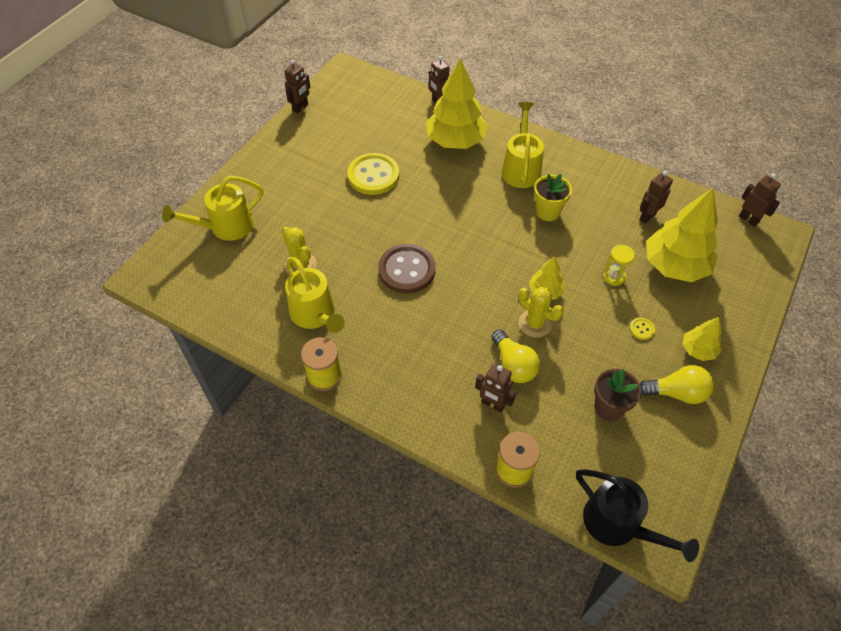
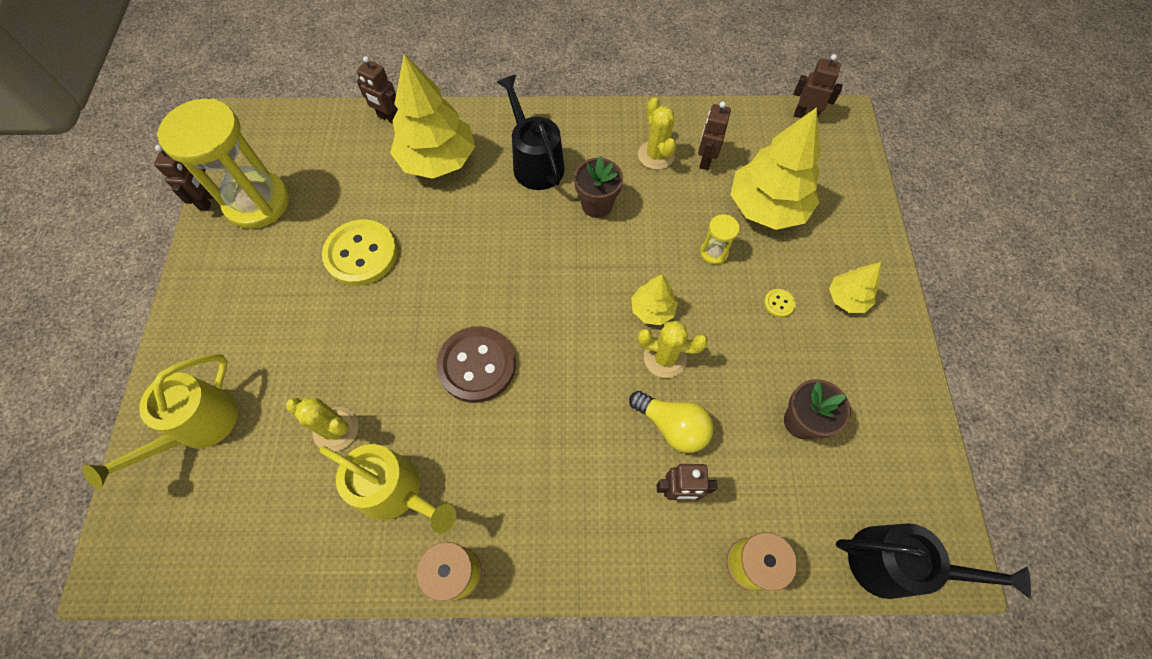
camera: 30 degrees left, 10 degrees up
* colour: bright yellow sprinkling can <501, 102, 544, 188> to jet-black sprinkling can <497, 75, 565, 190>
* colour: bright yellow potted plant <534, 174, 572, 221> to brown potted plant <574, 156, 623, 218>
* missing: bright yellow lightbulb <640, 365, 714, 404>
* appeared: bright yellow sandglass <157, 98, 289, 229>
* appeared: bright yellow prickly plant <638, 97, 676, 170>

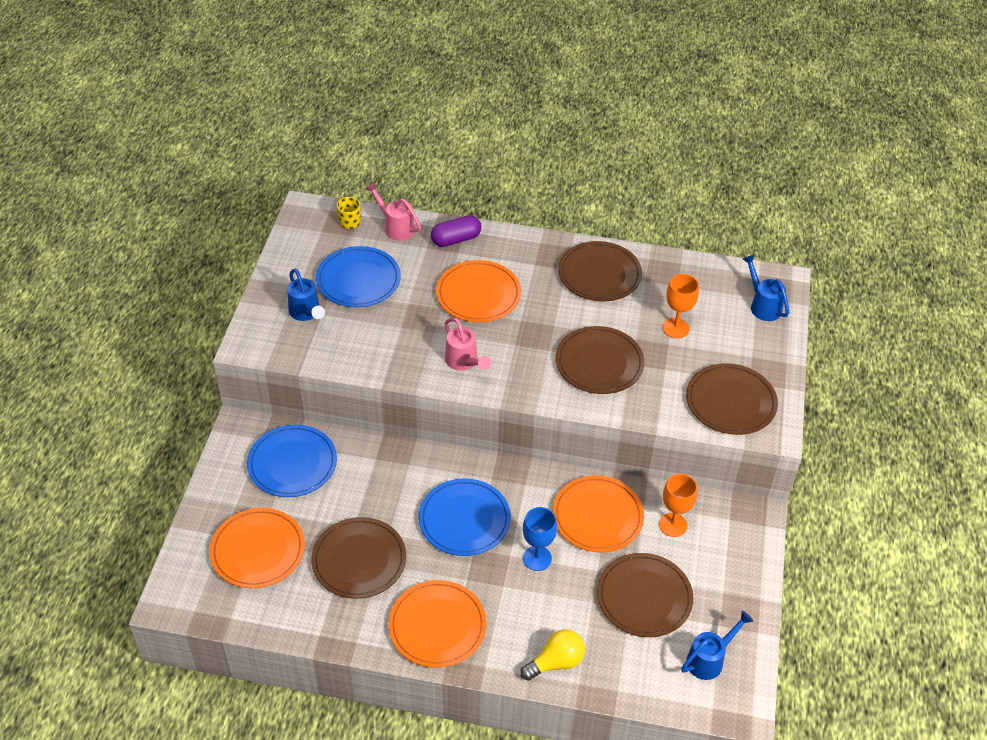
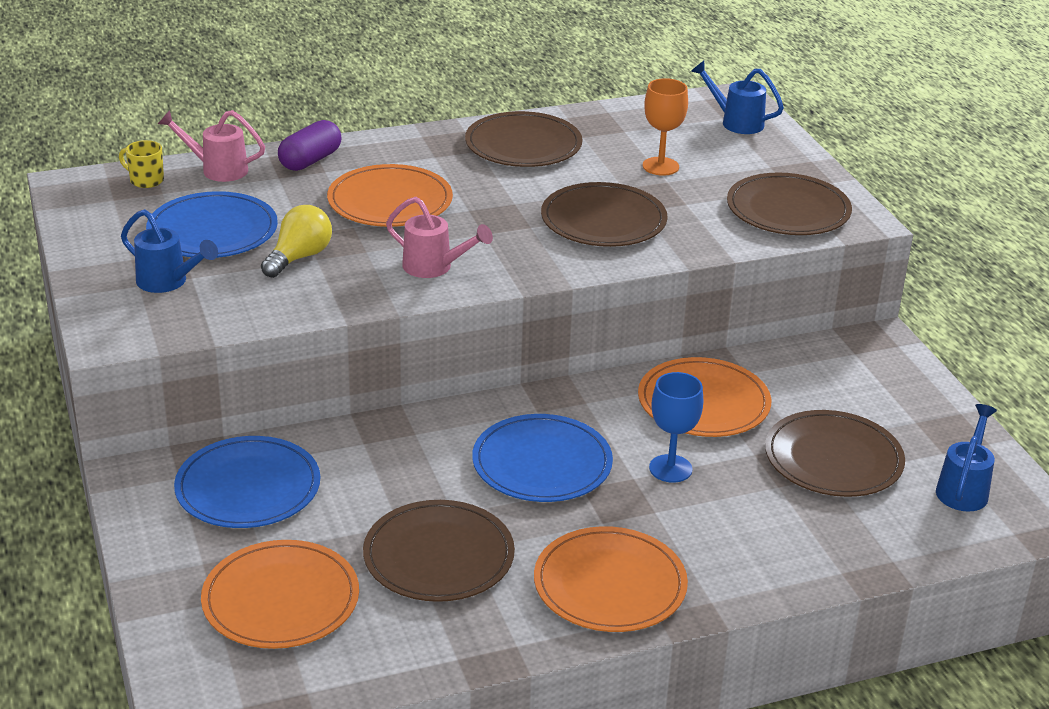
camera: 30 degrees left, 15 degrees down
* relocated: bright yellow lightbulb <520, 629, 585, 681> to <261, 205, 332, 278>
* missing: bright orange wine glass <659, 474, 697, 537>

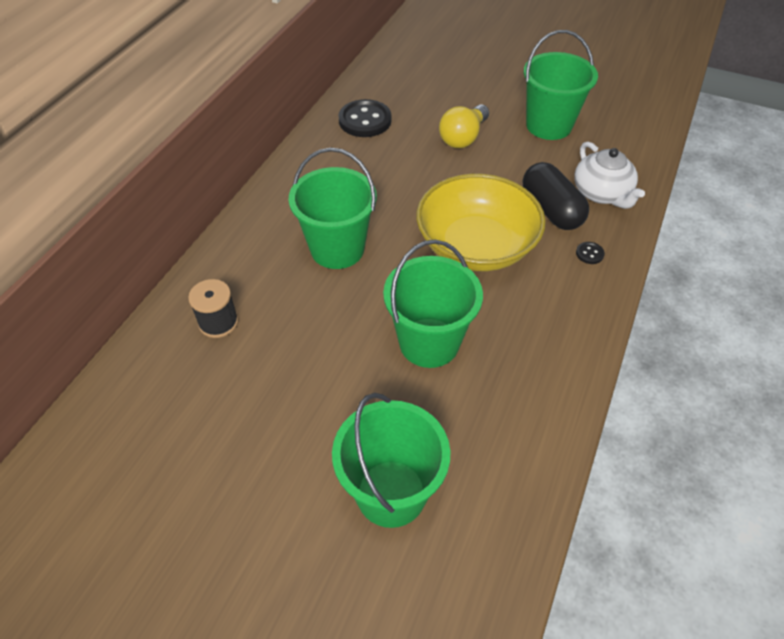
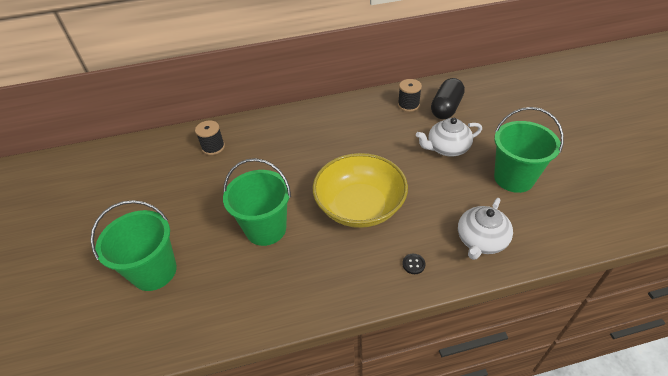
camera: 55 degrees right, 5 degrees down
* missing: green pail <289, 148, 377, 269>
* exchanged: jet-black sewing button <338, 99, 391, 137> to jet-black reel of thread <398, 79, 422, 112>
* exchanged: bright yellow lightbulb <439, 104, 489, 148> to white tea pot <416, 118, 482, 157>
* relocated: jet-black capsule <523, 162, 589, 230> to <431, 78, 465, 119>

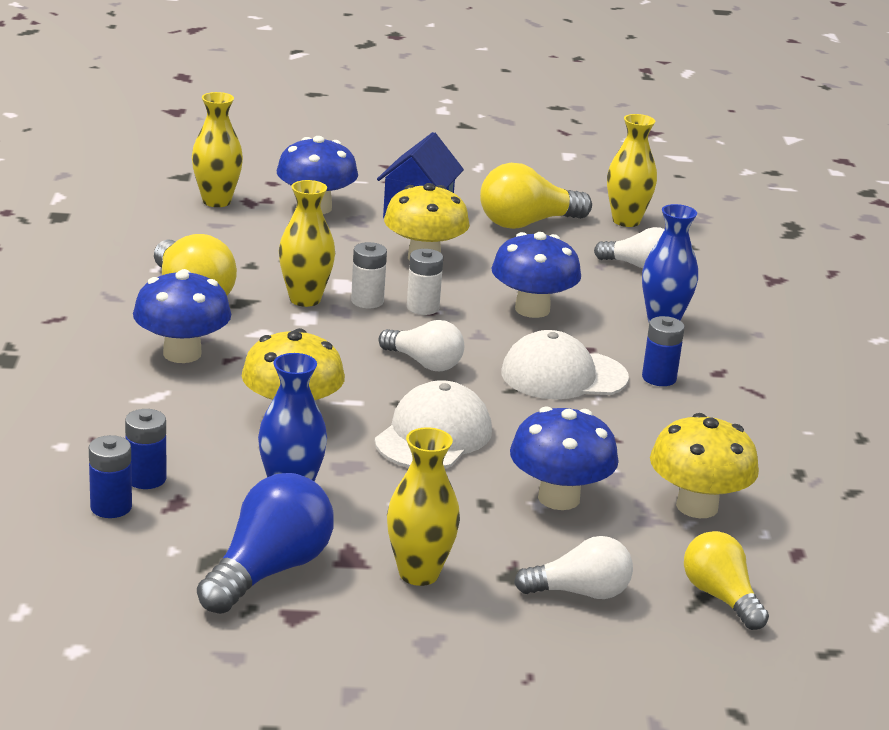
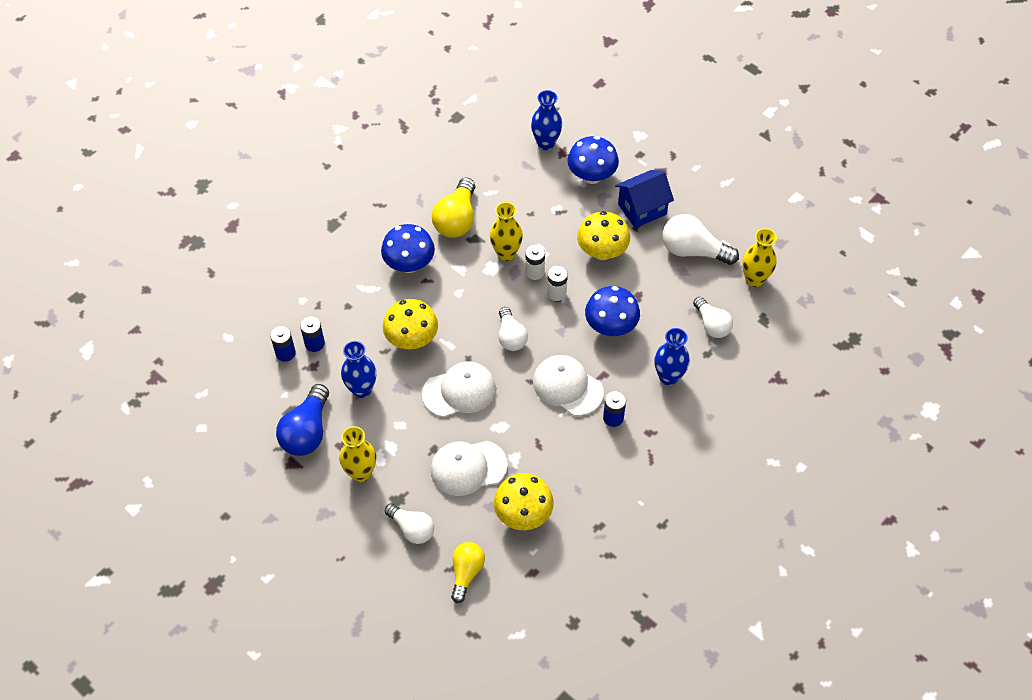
camera: 45 degrees right, 30 degrees up
* colour: bright yellow tall vase <192, 92, 243, 207> to royal blue tall vase <531, 90, 562, 150>
* spun: royal blue lightbulb <197, 473, 334, 614> = <276, 384, 329, 456> 120 degrees clockwise
* colour: bright yellow lightbulb <480, 163, 592, 229> to white lightbulb <663, 214, 739, 265>
* exchanged: royal blue fungus <510, 406, 619, 510> to white baseball cap <431, 441, 508, 496>

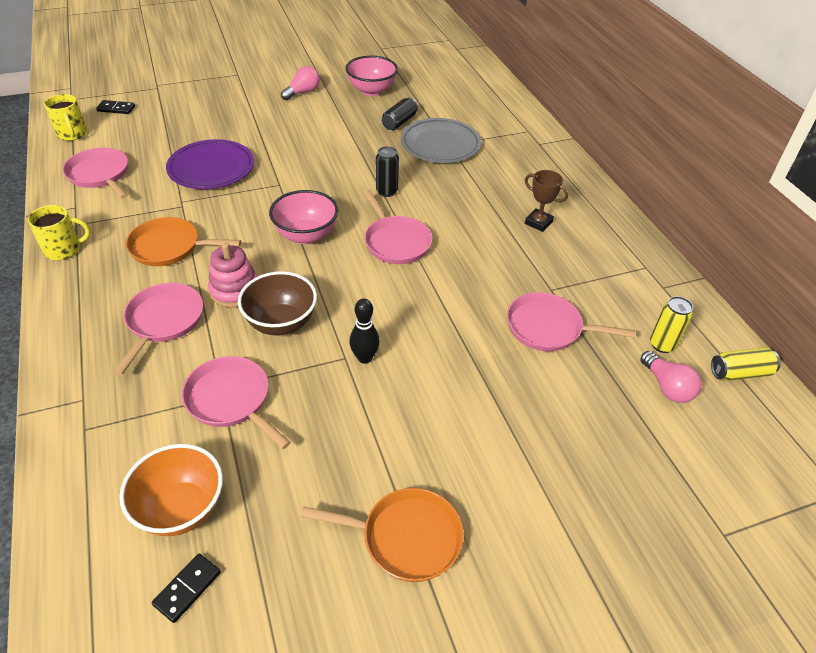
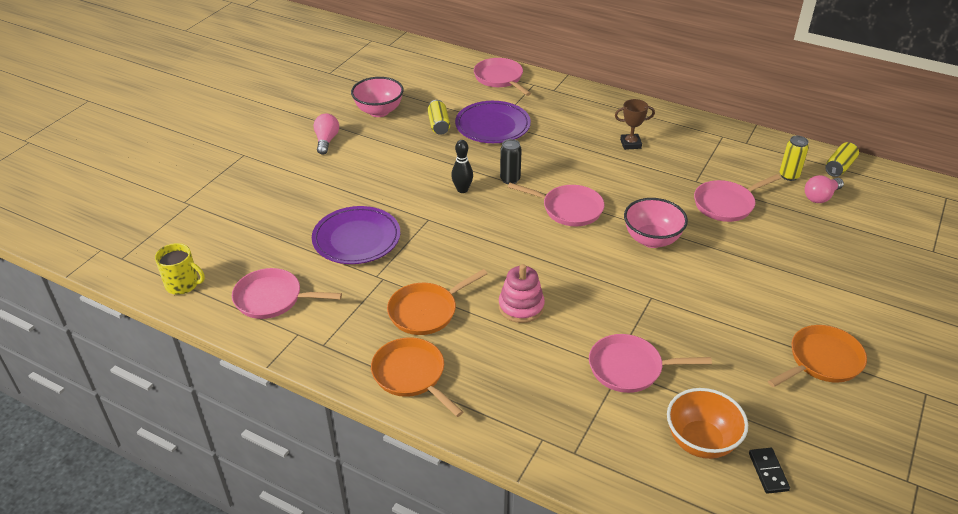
camera: 40 degrees left, 5 degrees down
* missing: bright yellow mug <28, 205, 90, 260>
* missing: jet-black domino tile <96, 100, 135, 114>
* relocated: rosy pan <113, 283, 203, 375> to <474, 58, 531, 96>
* missing: brown serving bowl <238, 271, 317, 336>
* relocated: rosy serving bowl <269, 190, 338, 244> to <624, 198, 688, 248>
* relocated: jet-black bowling pin <349, 299, 380, 364> to <451, 140, 473, 193>
* colour: jet-black soda can <382, 97, 418, 130> to bright yellow soda can <428, 100, 450, 135>
* colour: grey flat dish <401, 118, 481, 163> to violet flat dish <455, 101, 531, 143>
* spun: rosy lightbulb <640, 351, 702, 403> = <805, 175, 844, 203> 120 degrees clockwise
* appeared: bright orange pan <371, 337, 463, 417>

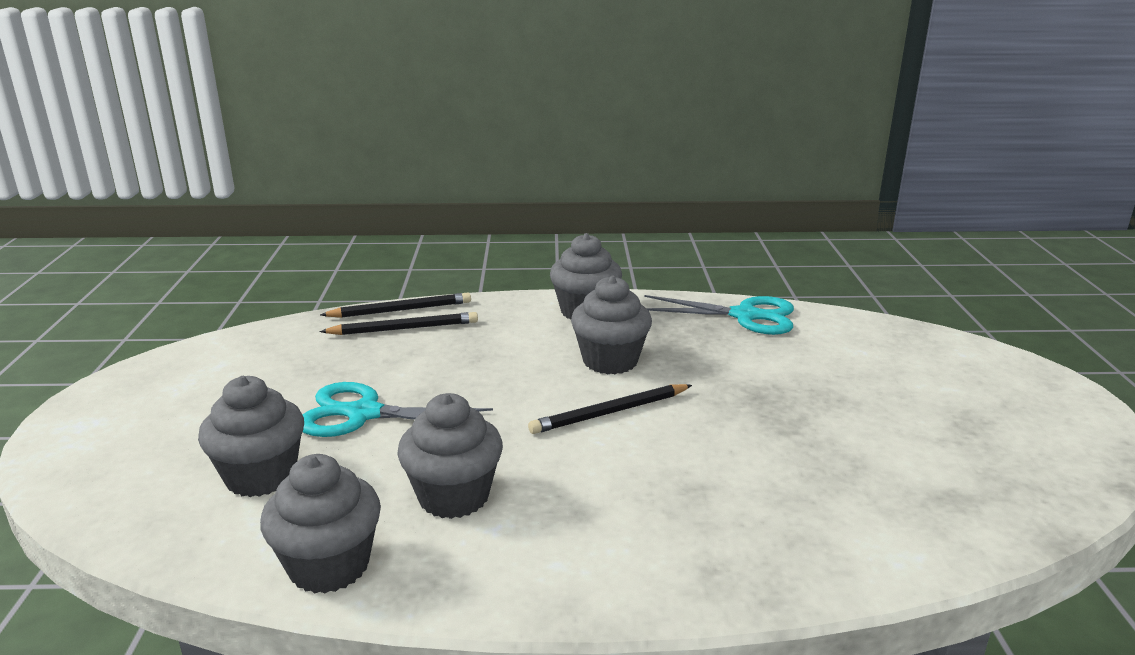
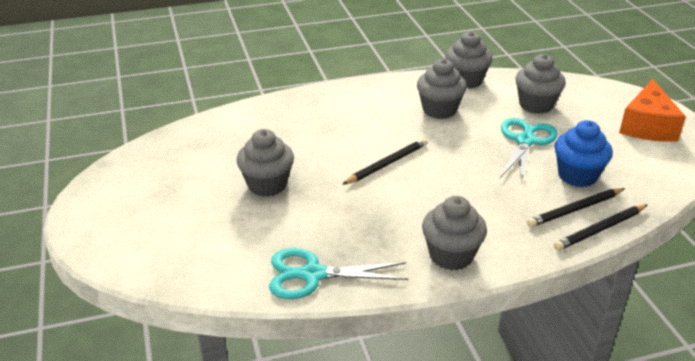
camera: 165 degrees right, 10 degrees up
* spun: turquoise shears <302, 382, 493, 437> = <500, 118, 558, 185> 60 degrees counterclockwise
* relocated: grey fairy cake <571, 275, 652, 374> to <237, 129, 294, 197>
* appeared: royal blue fairy cake <555, 120, 613, 187>
* appeared: bright orange cheese <619, 79, 686, 142>

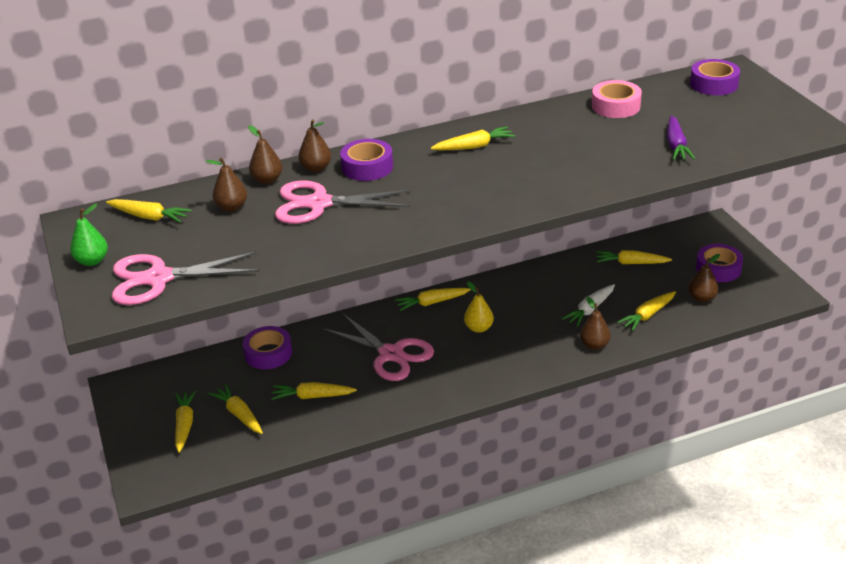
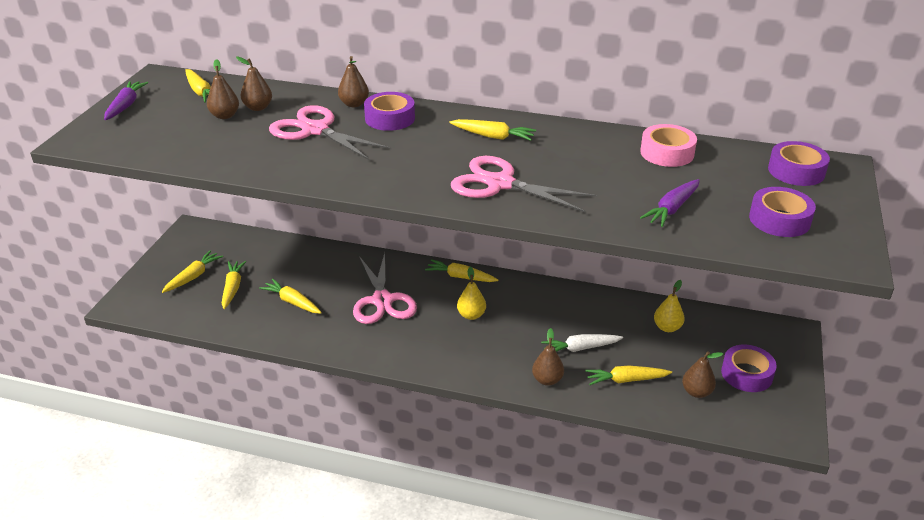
camera: 35 degrees right, 0 degrees up
* exchanged: green toy pear <70, 203, 108, 266> to violet toy carrot <104, 81, 148, 120>
* relocated: rosy shears <112, 251, 260, 305> to <451, 156, 597, 212>
* relocated: violet roll of tape <243, 326, 292, 369> to <749, 187, 816, 237>
* relocated: brown toy pear <248, 125, 282, 184> to <207, 59, 239, 119>
* exchanged: bright yellow toy carrot <596, 250, 672, 264> to bright yellow toy pear <654, 280, 685, 332>

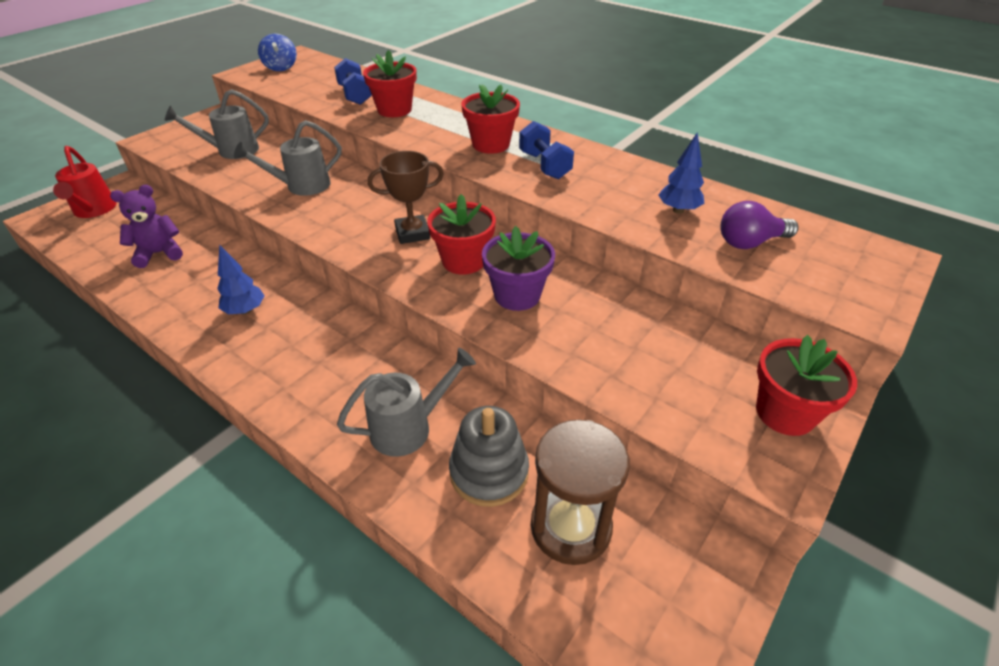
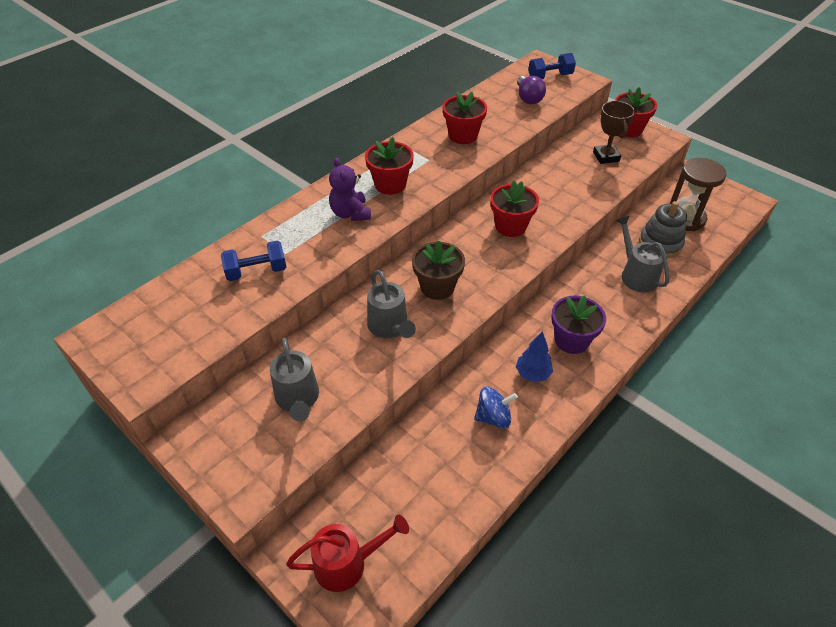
camera: 85 degrees left, 5 degrees up
* relocated: violet teddy bear <110, 185, 183, 268> to <329, 158, 371, 221>
* relocated: royal blue whirligig <258, 34, 297, 71> to <474, 387, 518, 429>
* relocated: crimson potted plant <363, 50, 417, 117> to <443, 91, 487, 144>
* relocated: brown award cup <368, 151, 444, 244> to <593, 101, 635, 164>
* relocated: violet potted plant <482, 226, 555, 311> to <551, 295, 606, 354>
* relocated: royal blue hand weight <519, 121, 574, 179> to <528, 53, 576, 79>
* missing: royal blue tree <658, 132, 704, 214>
* appeared: brown potted plant <412, 240, 465, 300>

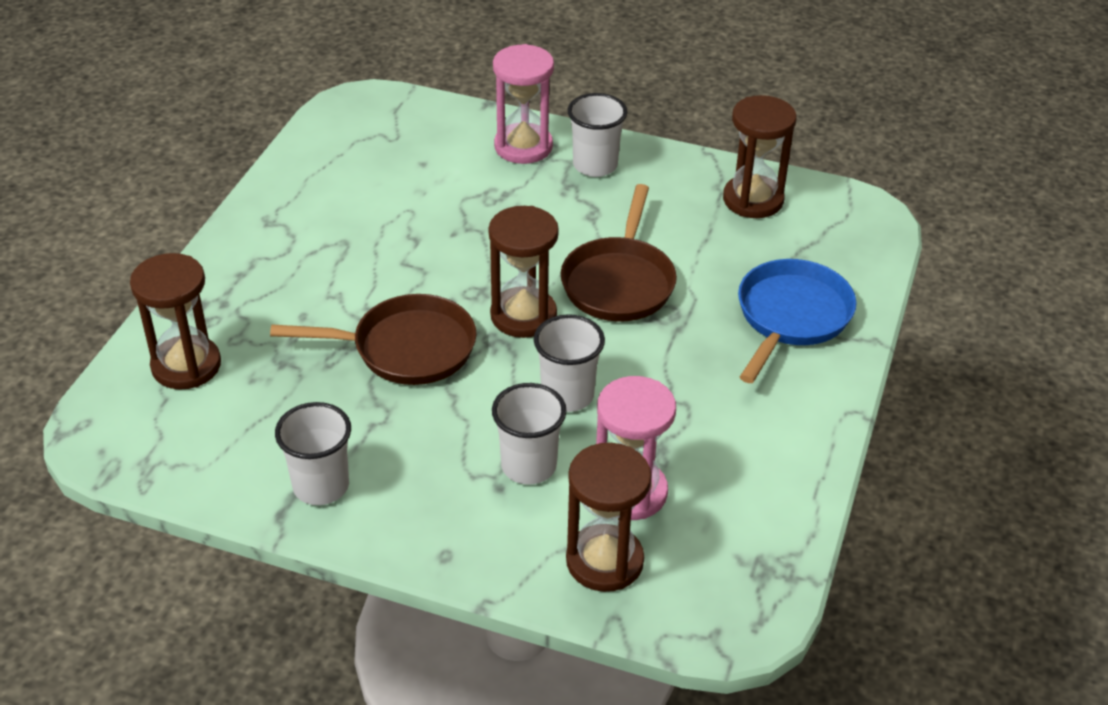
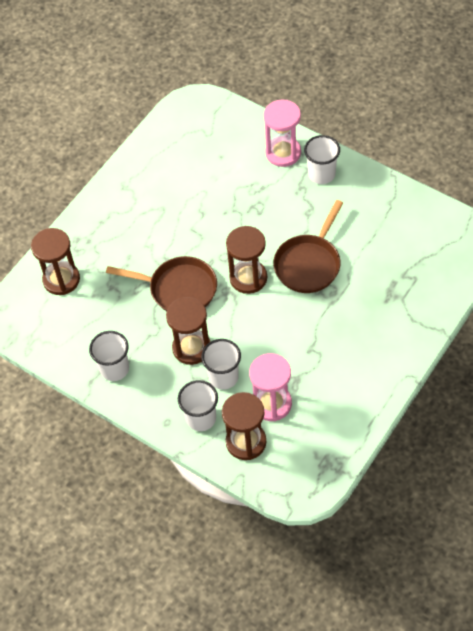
camera: 20 degrees right, 15 degrees up
* relocated: white cup <534, 314, 605, 412> to <178, 380, 218, 431>
* relocated: brown sandglass <723, 95, 796, 218> to <166, 297, 210, 365>
* missing: royal blue pan <738, 259, 857, 383>

